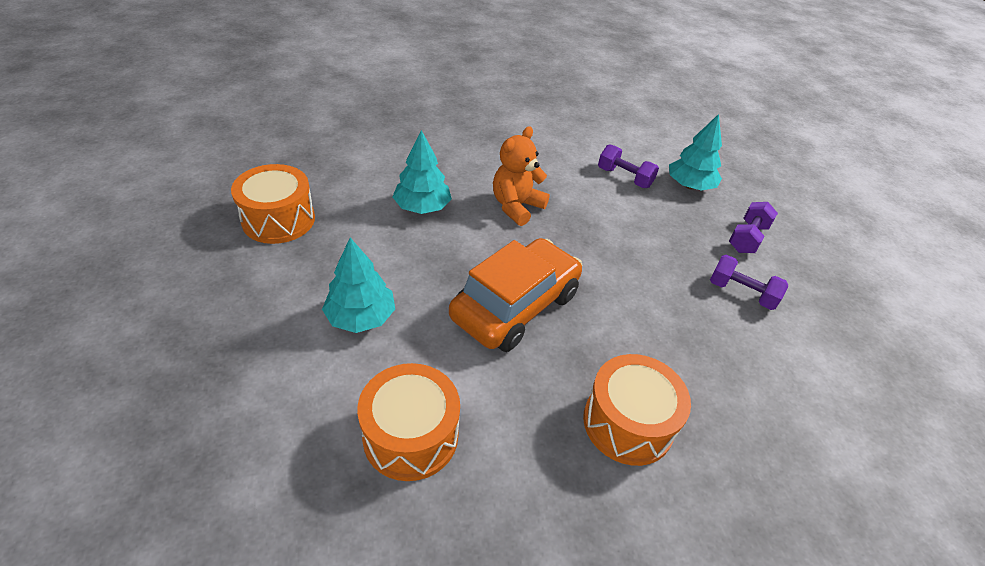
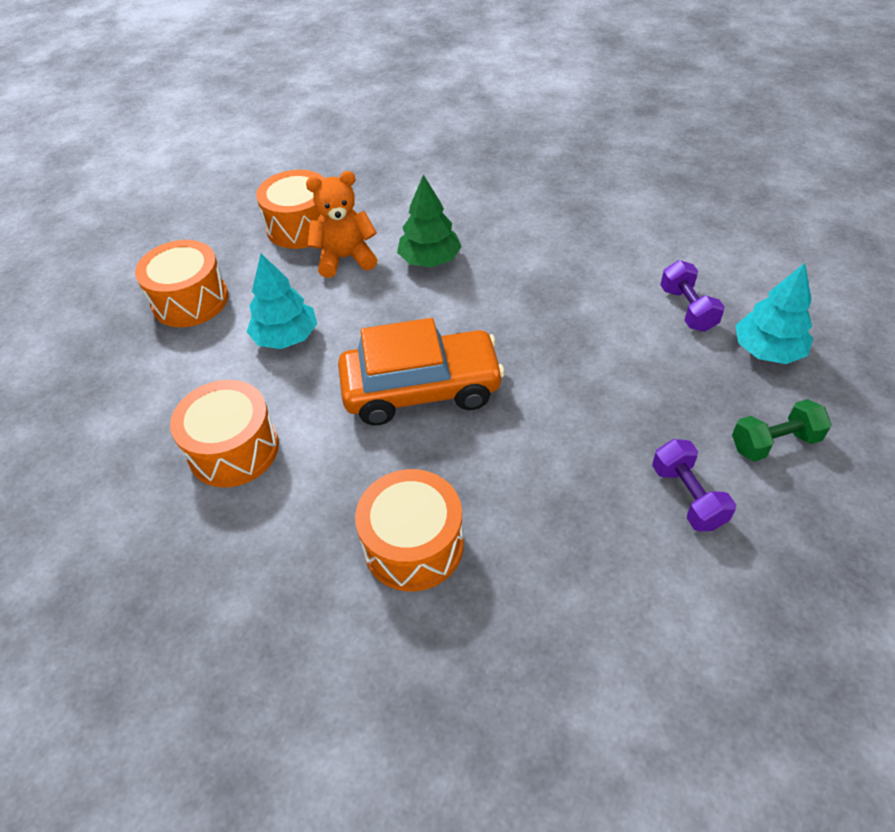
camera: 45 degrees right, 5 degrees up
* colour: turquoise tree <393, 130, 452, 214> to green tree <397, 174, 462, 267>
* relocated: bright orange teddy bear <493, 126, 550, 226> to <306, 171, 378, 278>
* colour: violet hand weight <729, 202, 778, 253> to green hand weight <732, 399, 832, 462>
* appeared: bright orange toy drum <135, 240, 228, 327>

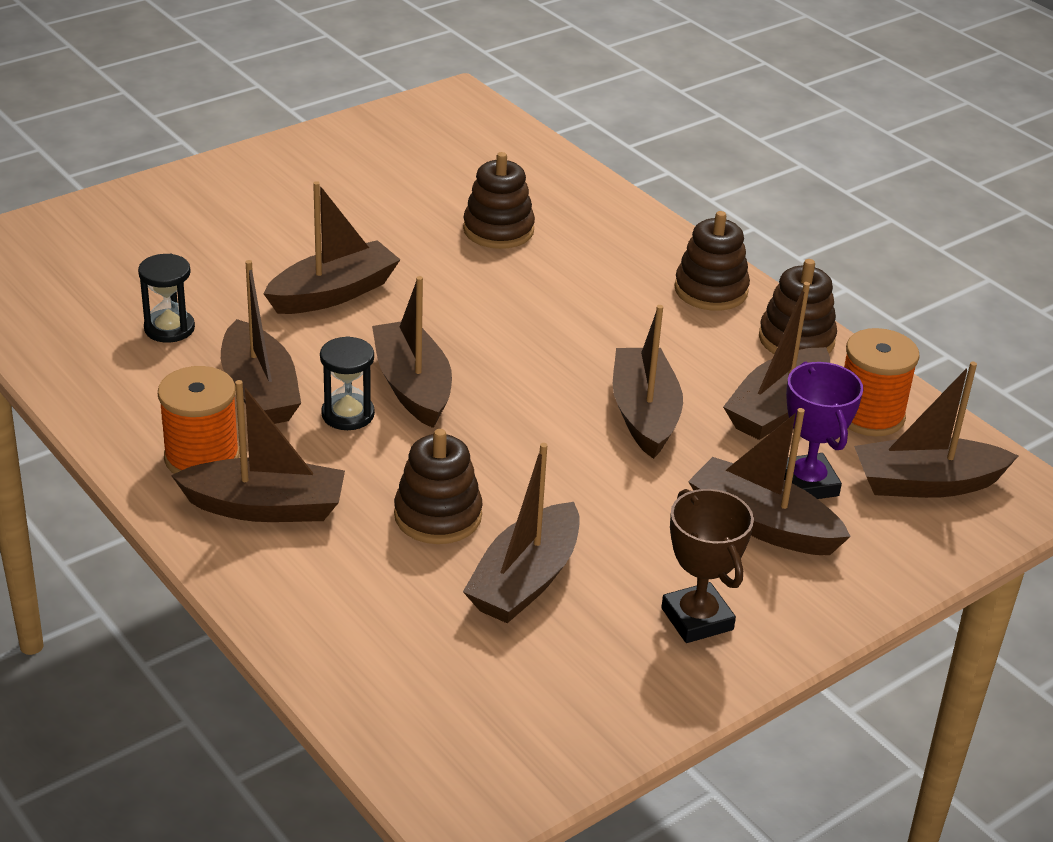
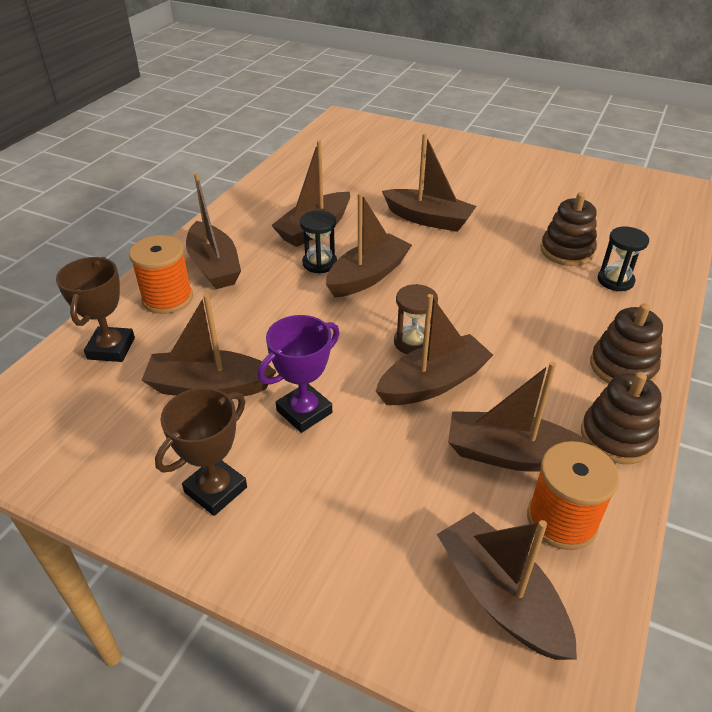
camera: 65 degrees right, 5 degrees up
* relocated: jet-black sandglass <138, 254, 195, 343> to <598, 227, 649, 291>
* relocated: bright orange reel of thread <158, 366, 240, 474> to <129, 235, 193, 314>
* missing: brown ring stacker <394, 429, 483, 544>
* missing: brown boat <688, 408, 851, 555>
* relocated: violet award cup <784, 362, 864, 499> to <258, 315, 340, 433>
* appeared: brown award cup <56, 257, 135, 362>
* appeared: brown sandglass <394, 284, 438, 354>

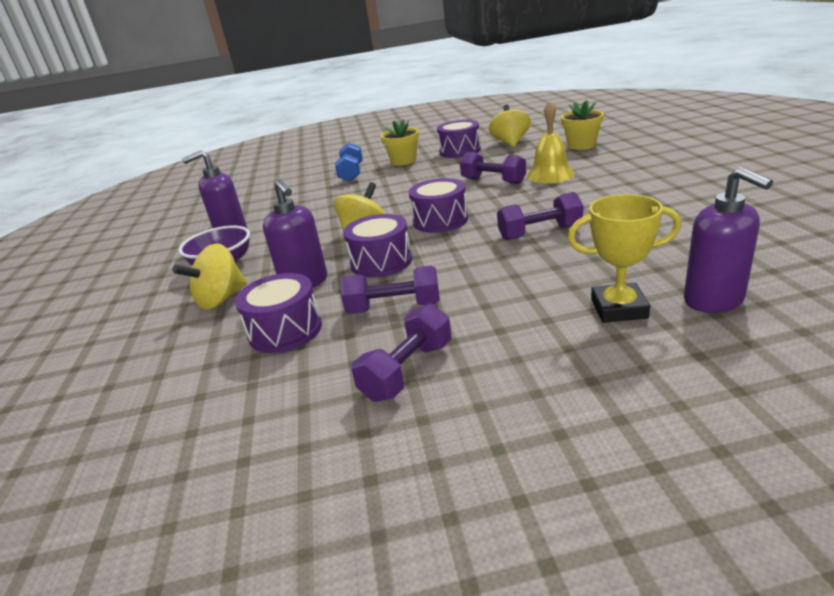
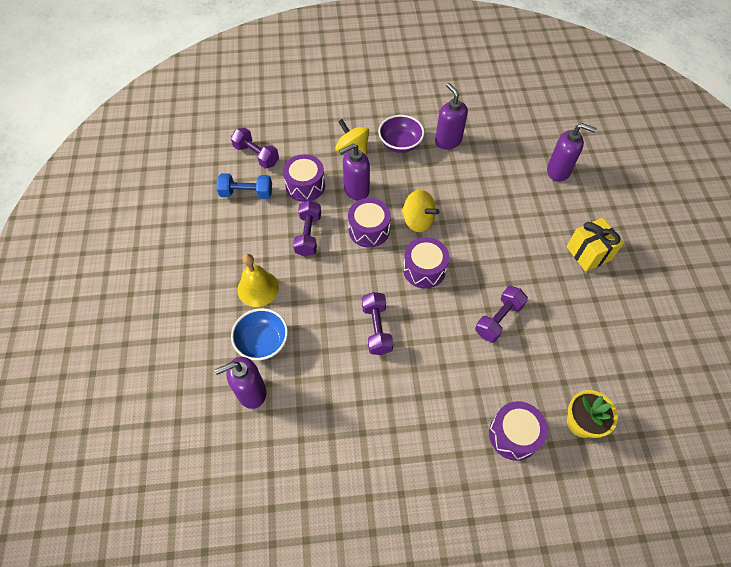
camera: 90 degrees right, 30 degrees up
* relocated: royal blue hand weight <335, 143, 363, 182> to <216, 173, 272, 199>
* relocated: violet hand weight <351, 303, 452, 402> to <230, 127, 279, 169>
* exchanged: bright yellow potted plant <381, 120, 419, 166> to bright yellow wrapped gift <566, 218, 624, 272>
* relocated: violet toy drum <437, 120, 481, 158> to <489, 401, 548, 461>
* missing: bright yellow whirligig <489, 104, 531, 147>
* relocated: bright yellow school bell <527, 101, 575, 183> to <237, 254, 279, 307>
* exchanged: bright yellow award cup <568, 194, 681, 323> to royal blue serving bowl <231, 308, 288, 361>
* appeared: violet soap pump <547, 123, 597, 182>

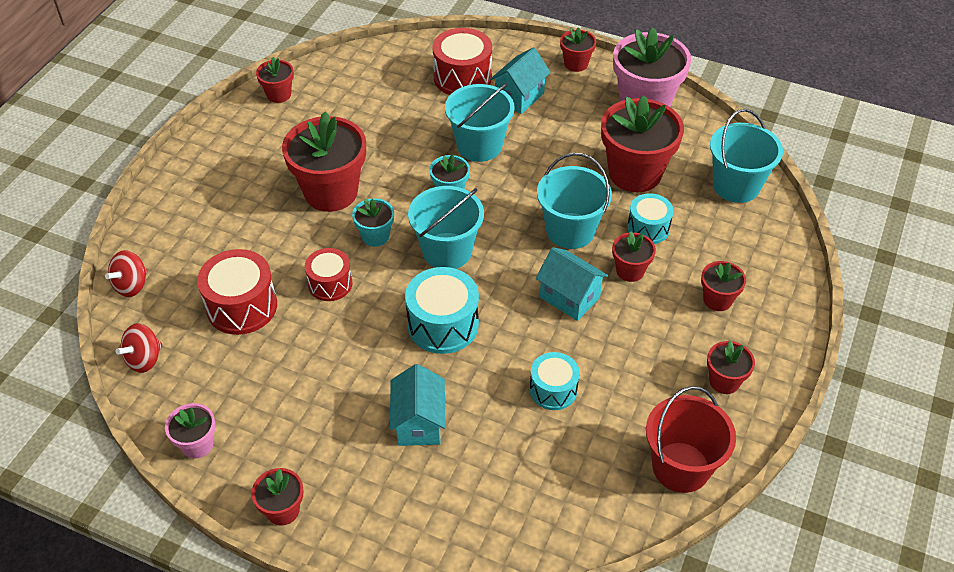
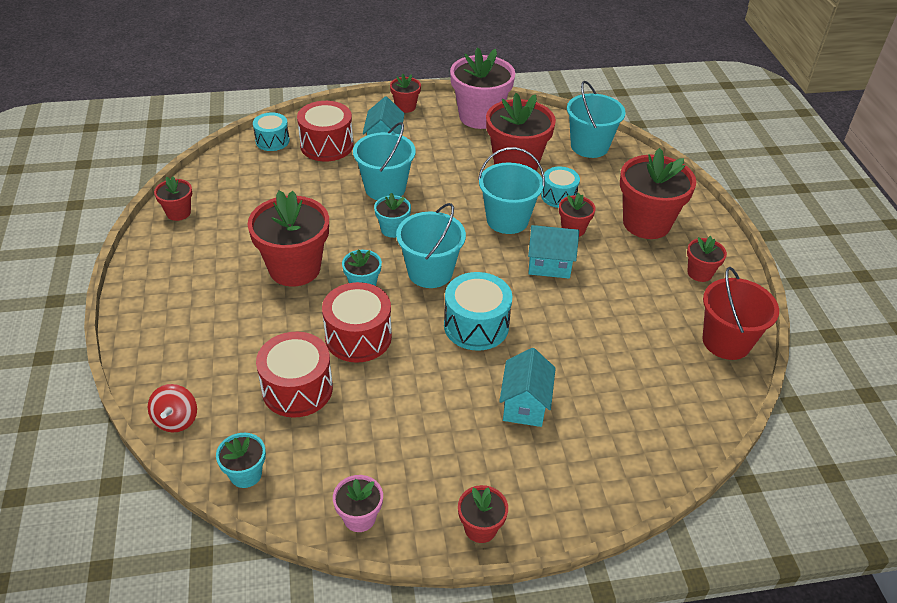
camera: 35 degrees left, 5 degrees down
* exchanged: crimson whirligig <115, 324, 162, 373> to turquoise potted plant <216, 433, 266, 488>
* size: crimson toy drum <305, 248, 353, 301> = <322, 282, 392, 363> x1.56
* spun: turquoise cottage <390, 364, 446, 446> = <499, 348, 556, 427> 45 degrees clockwise
* relocated: turquoise toy drum <530, 352, 580, 410> to <253, 112, 290, 151>
* size: crimson potted plant <701, 261, 746, 311> = <620, 148, 696, 239> x2.02

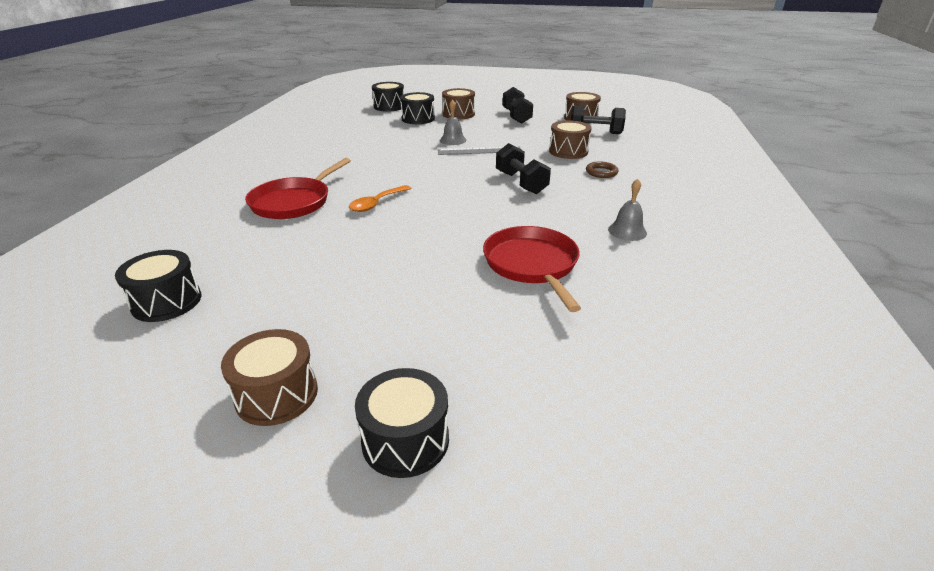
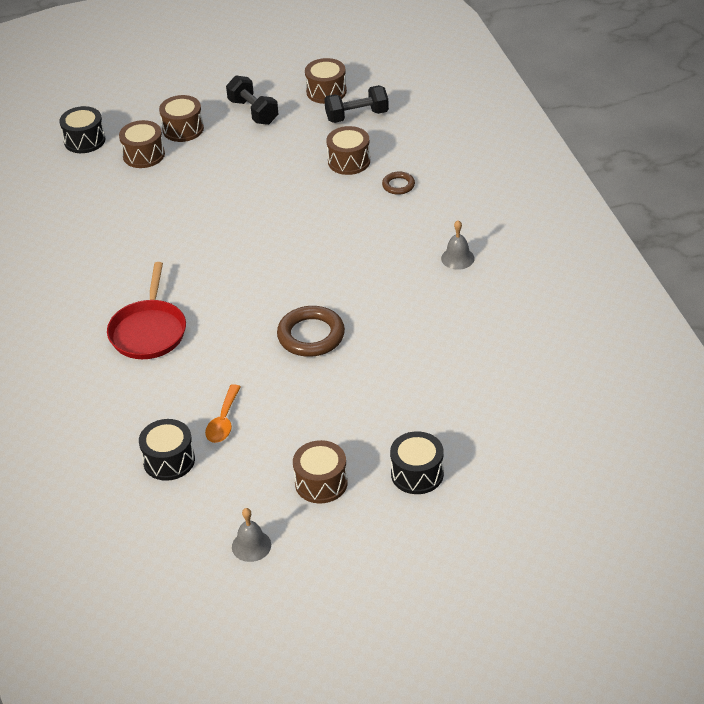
camera: 25 degrees left, 10 degrees up
* relocated: bright orange teaspoon <349, 185, 412, 212> to <205, 384, 241, 443>
* colour: jet-black toy drum <400, 92, 435, 124> to brown toy drum <119, 120, 165, 168>
* missing: grey straightedge <438, 146, 521, 155>
* relocated: grey school bell <440, 100, 466, 145> to <232, 508, 271, 562>
* missing: crimson pan <483, 226, 581, 312>
* missing: jet-black hand weight <496, 143, 551, 194>
* appeared: brown hoop <277, 306, 345, 357>

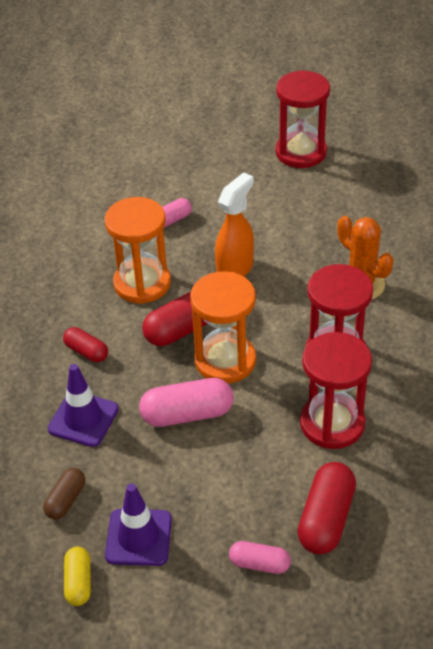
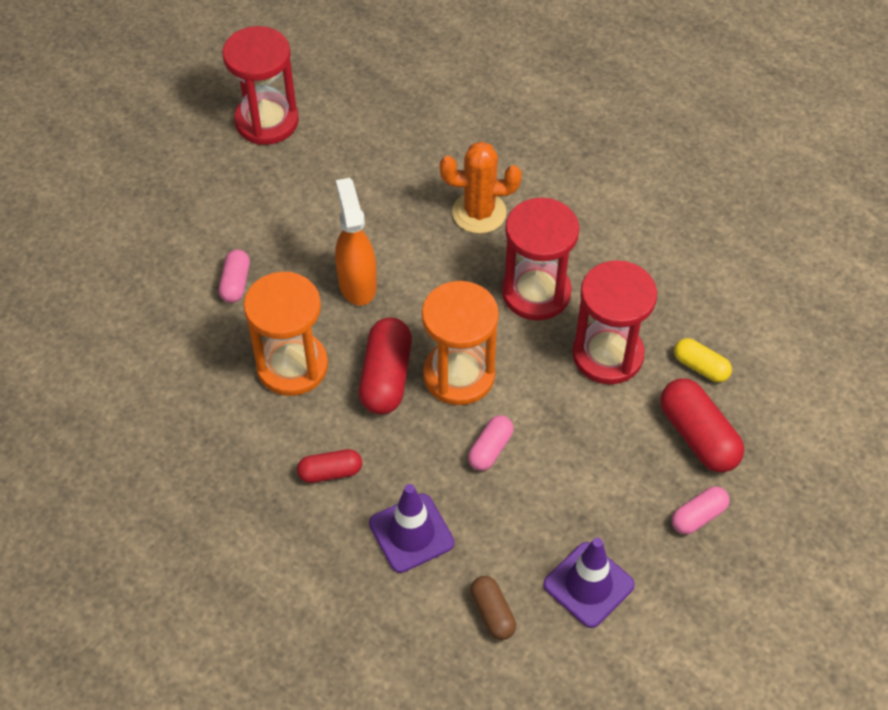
camera: 50 degrees left, 10 degrees up
* relocated: bright yellow capsule <64, 547, 91, 606> to <674, 338, 732, 382>
* size: rosy capsule <139, 378, 234, 427> = <468, 415, 514, 471> x0.59

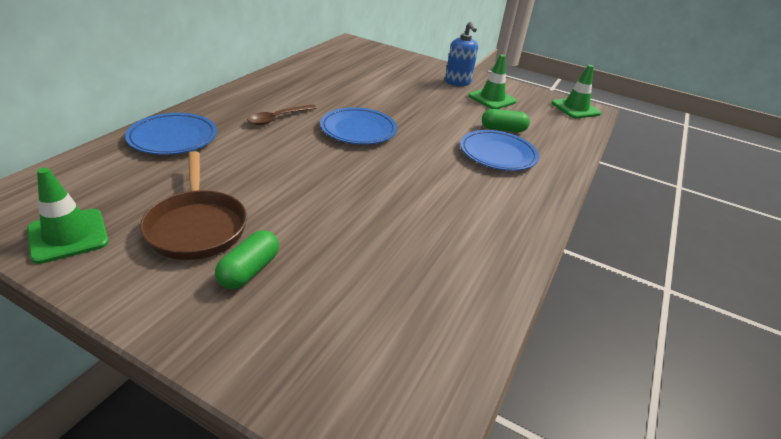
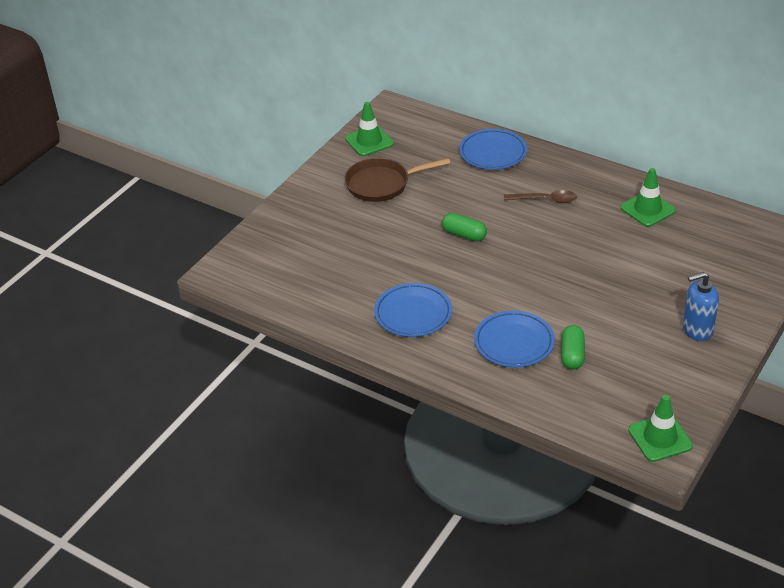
camera: 100 degrees right, 5 degrees up
* relocated: green capsule <215, 230, 279, 289> to <442, 213, 487, 242>
* spun: brown teaspoon <247, 104, 317, 125> = <504, 190, 577, 203> 135 degrees clockwise
* relocated: royal blue flat dish <320, 107, 397, 145> to <374, 283, 452, 337>
* relocated: green road cone <468, 55, 517, 109> to <620, 168, 676, 227>

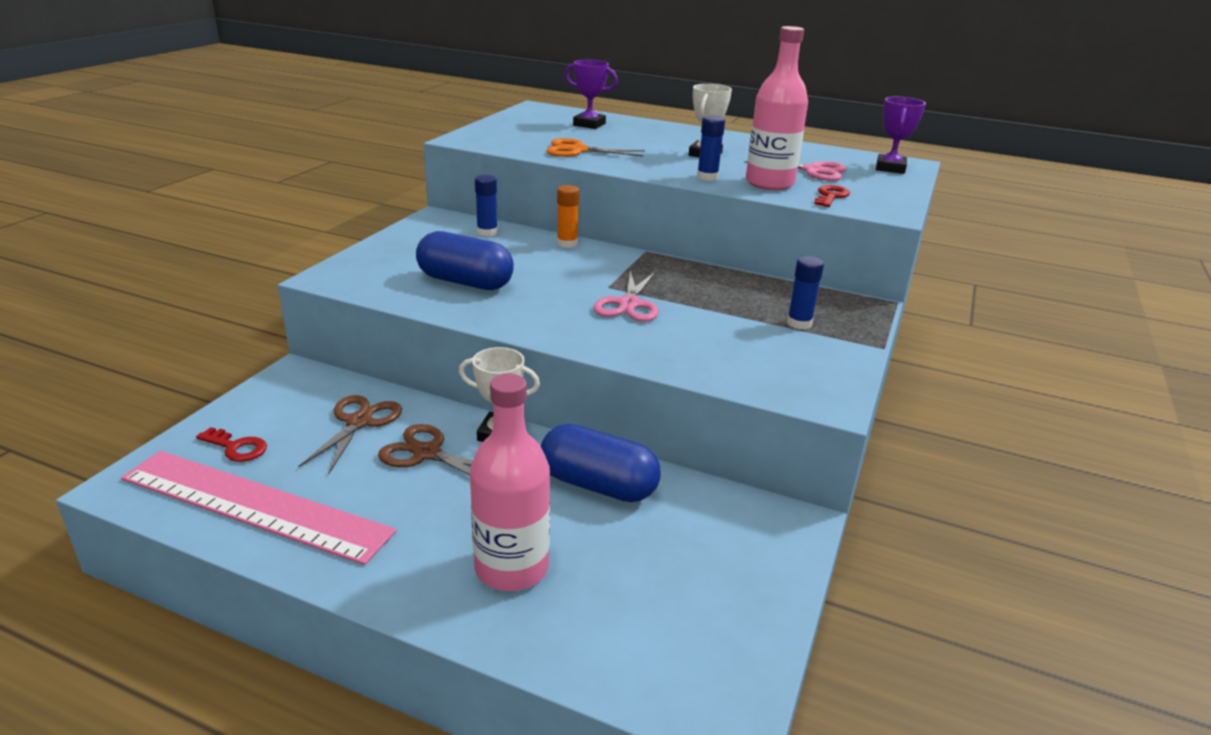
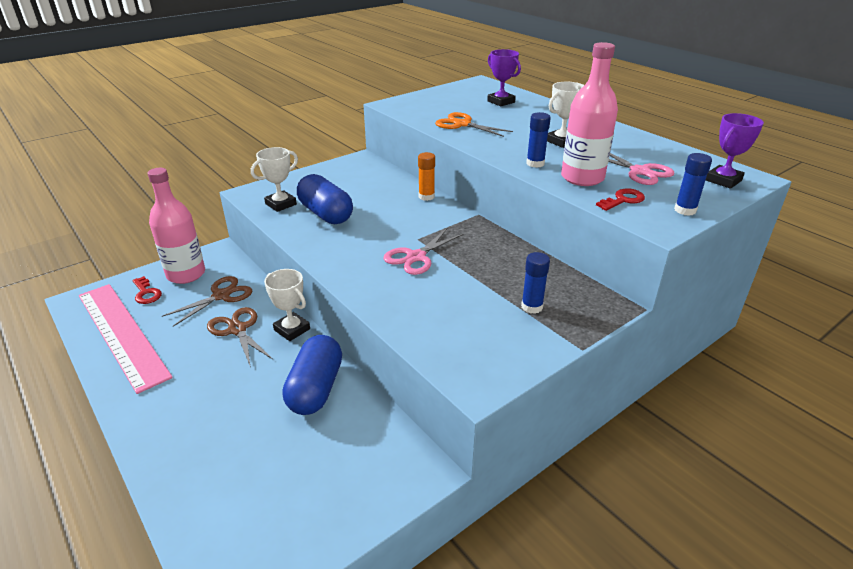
camera: 30 degrees right, 5 degrees up
* relocated: rosy drink bottle <470, 374, 550, 591> to <147, 168, 205, 284>
* relocated: royal blue stick of glue <475, 175, 498, 237> to <674, 153, 712, 216>
* spun: royal blue capsule <541, 424, 661, 502> = <282, 335, 342, 415> 45 degrees clockwise
* appeared: white award cup <251, 147, 298, 212>

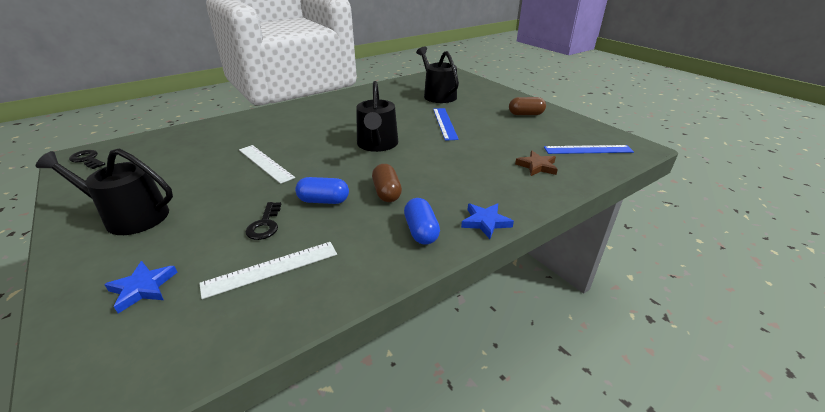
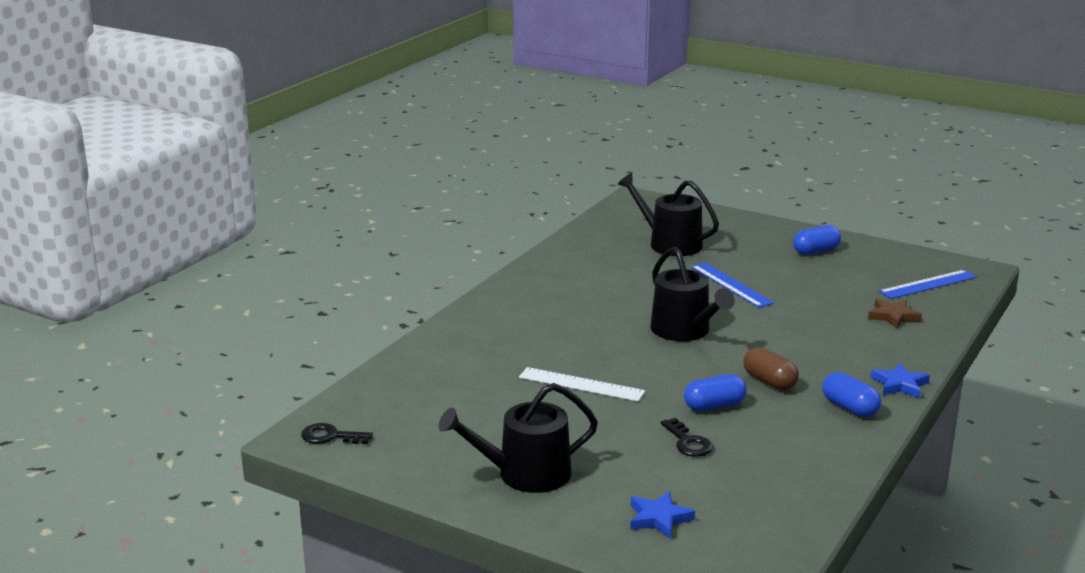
camera: 25 degrees left, 10 degrees down
* missing: white straightedge <199, 242, 337, 299>
* colour: brown capsule <509, 97, 546, 115> to royal blue capsule <793, 225, 841, 255>

